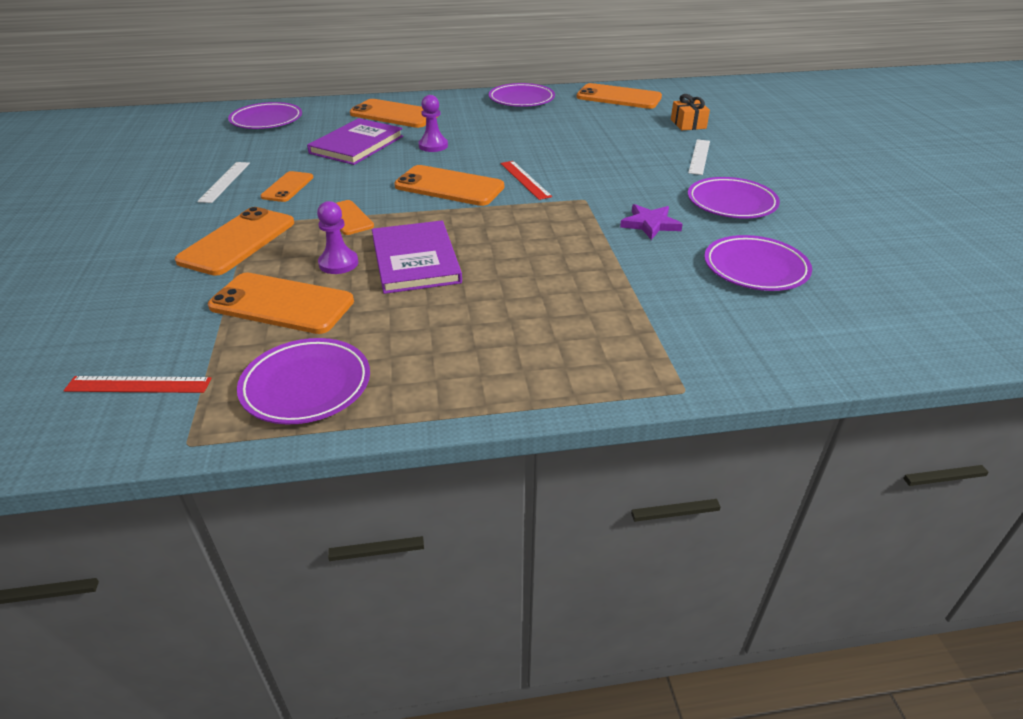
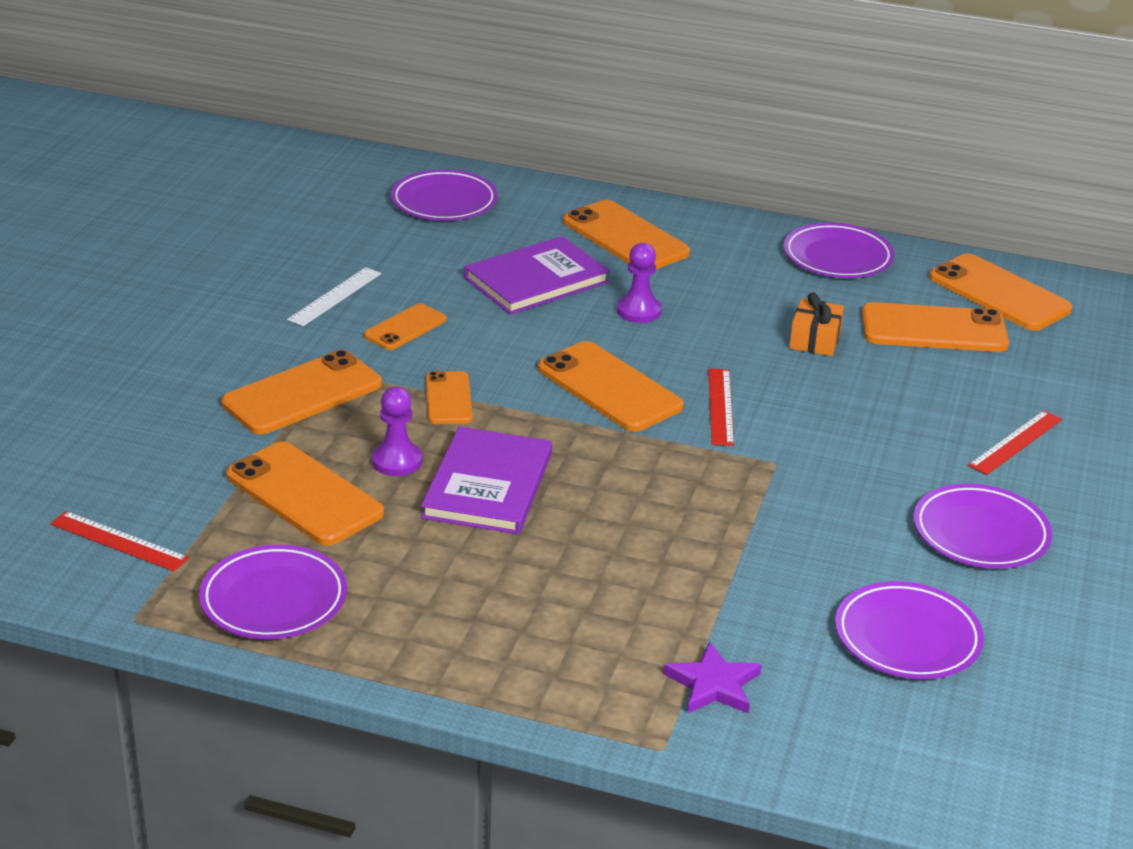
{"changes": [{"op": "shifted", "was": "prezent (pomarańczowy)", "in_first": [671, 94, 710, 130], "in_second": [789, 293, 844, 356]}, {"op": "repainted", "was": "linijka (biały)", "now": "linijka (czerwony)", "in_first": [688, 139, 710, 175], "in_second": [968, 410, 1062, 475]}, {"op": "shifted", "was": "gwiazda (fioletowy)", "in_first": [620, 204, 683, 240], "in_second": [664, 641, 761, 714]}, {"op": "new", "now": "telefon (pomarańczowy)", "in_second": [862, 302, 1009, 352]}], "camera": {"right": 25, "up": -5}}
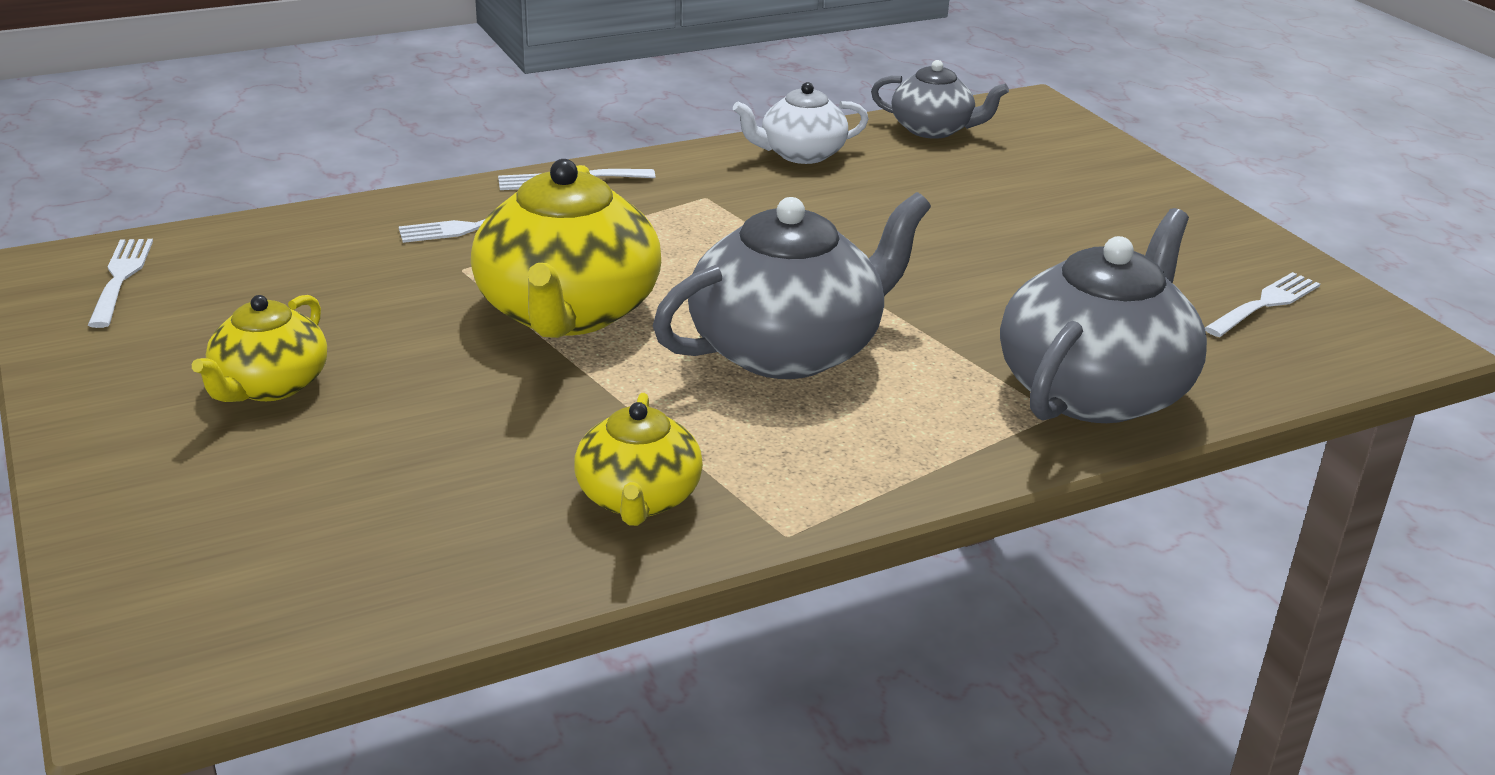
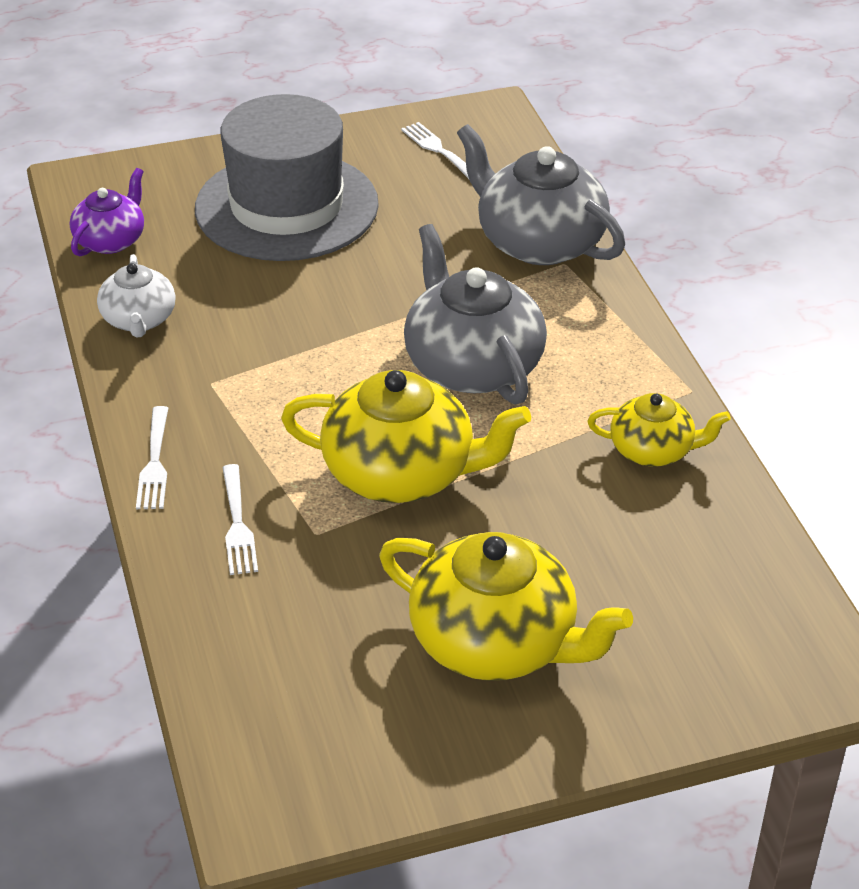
{"changes": [{"op": "repainted", "was": "imbryk (szary)", "now": "imbryk (fioletowy)", "in_first": [871, 60, 1009, 139], "in_second": [70, 168, 144, 256]}, {"op": "gone", "was": "widelec (biały)", "in_first": [88, 239, 153, 328]}, {"op": "scaled", "was": "imbryk (żółty)", "in_first": [192, 295, 327, 402], "in_second": [379, 532, 633, 681], "ratio": 1.76}, {"op": "new", "now": "kapelusz (szary)", "in_second": [195, 94, 379, 261]}], "camera": {"right": -80, "up": 10}}
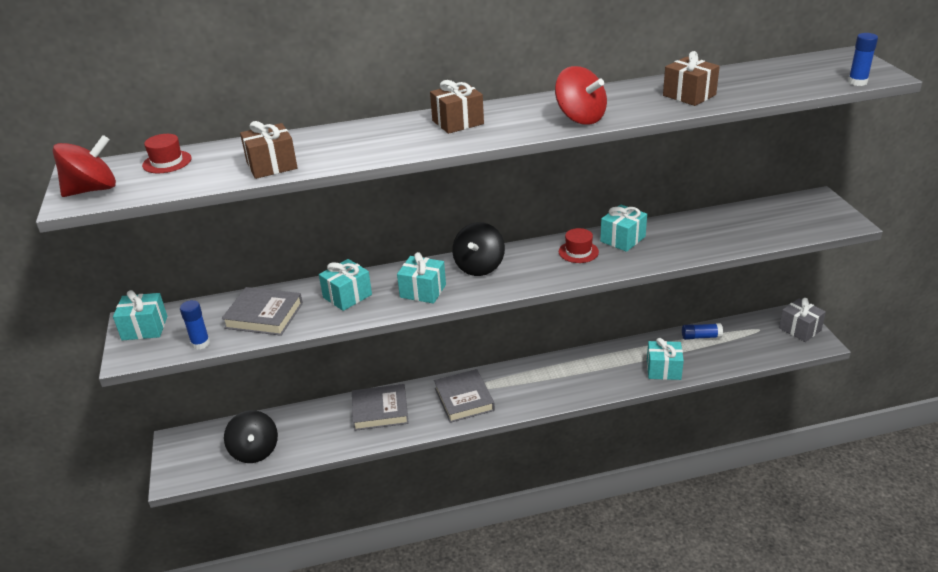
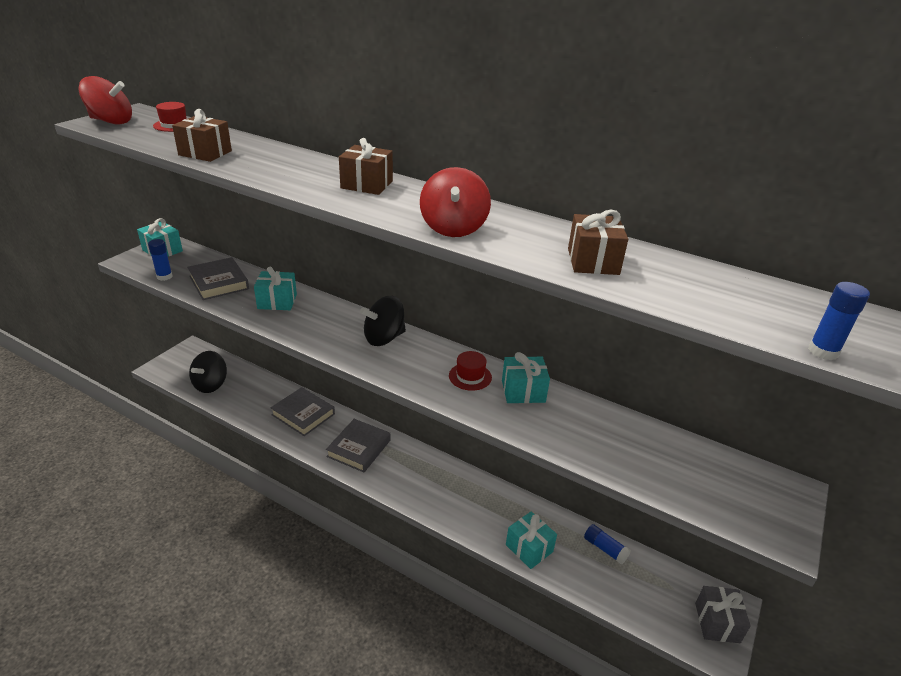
{"changes": [{"op": "gone", "was": "prezent (turkusowy)", "in_first": [397, 252, 446, 304]}], "camera": {"right": 40, "up": 0}}
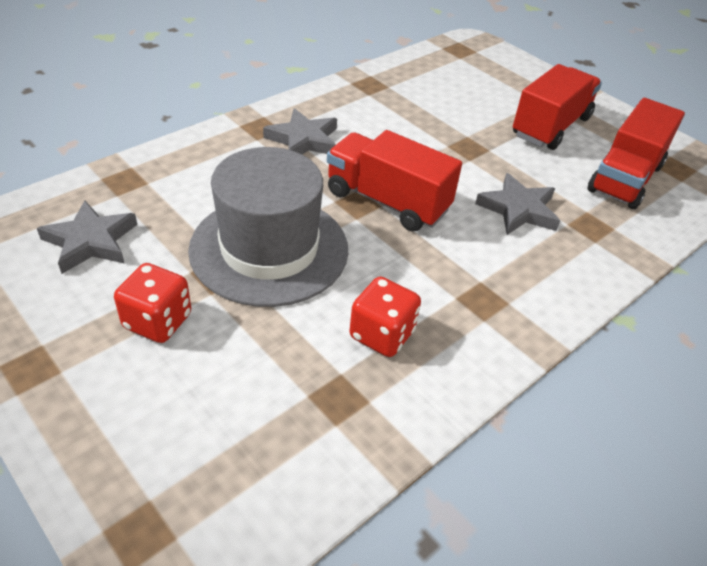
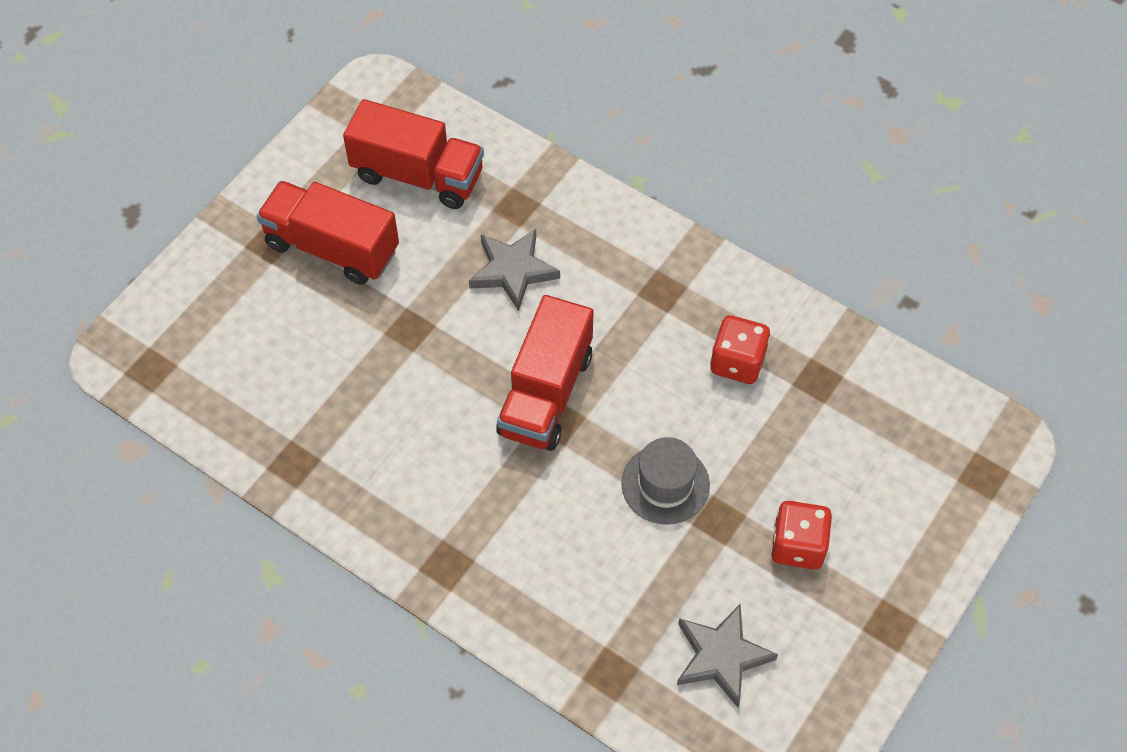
{"changes": [{"op": "gone", "was": "gwiazda (szary)", "in_first": [263, 108, 337, 154]}, {"op": "scaled", "was": "kapelusz (szary)", "in_first": [188, 147, 348, 307], "in_second": [621, 437, 710, 525], "ratio": 0.53}], "camera": {"right": -100, "up": 15}}
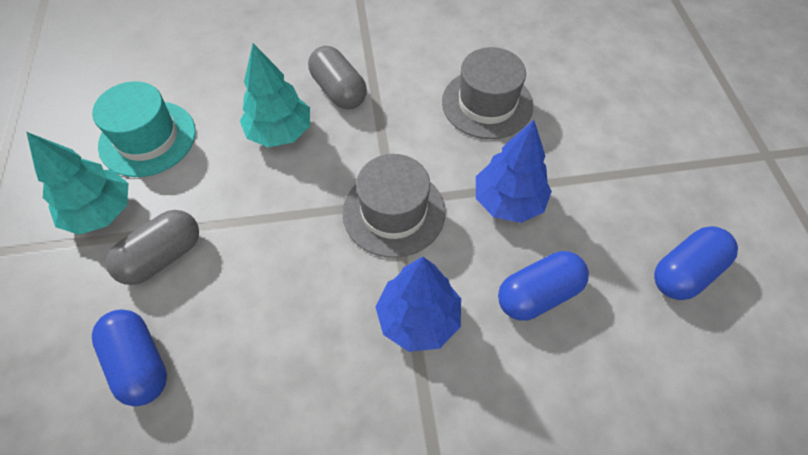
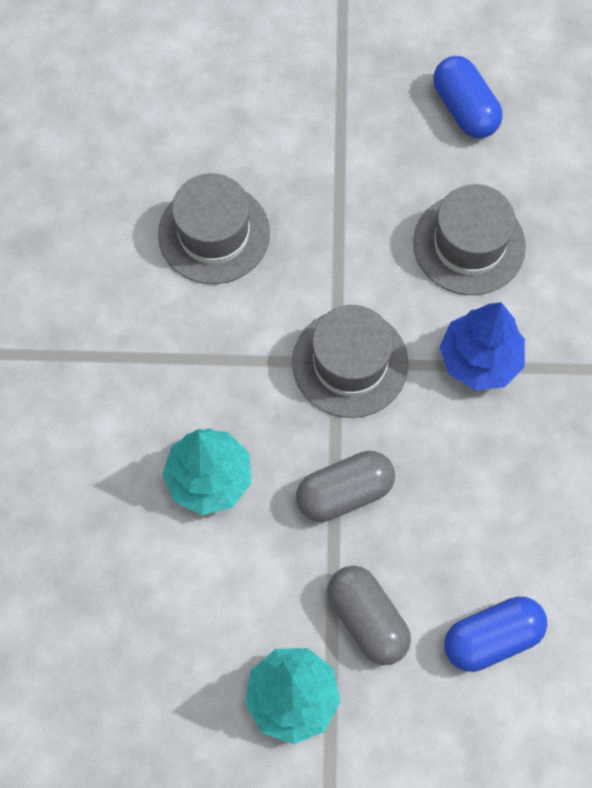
{"changes": [{"op": "shifted", "was": "kapsułka (szary)", "in_first": [308, 46, 367, 110], "in_second": [296, 451, 395, 522]}, {"op": "gone", "was": "kapelusz (turkusowy)", "in_first": [92, 81, 196, 177]}, {"op": "gone", "was": "drzewko (niebieski)", "in_first": [476, 120, 552, 223]}, {"op": "swapped", "was": "kapsułka (niebieski)", "now": "kapelusz (szary)", "in_first": [498, 251, 589, 321], "in_second": [413, 184, 526, 295]}], "camera": {"right": -80, "up": 10}}
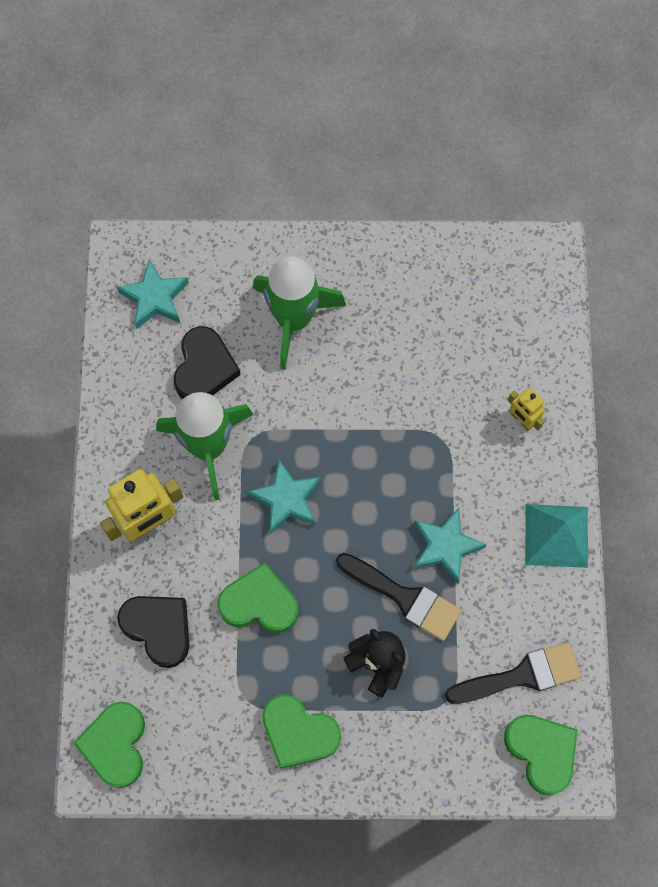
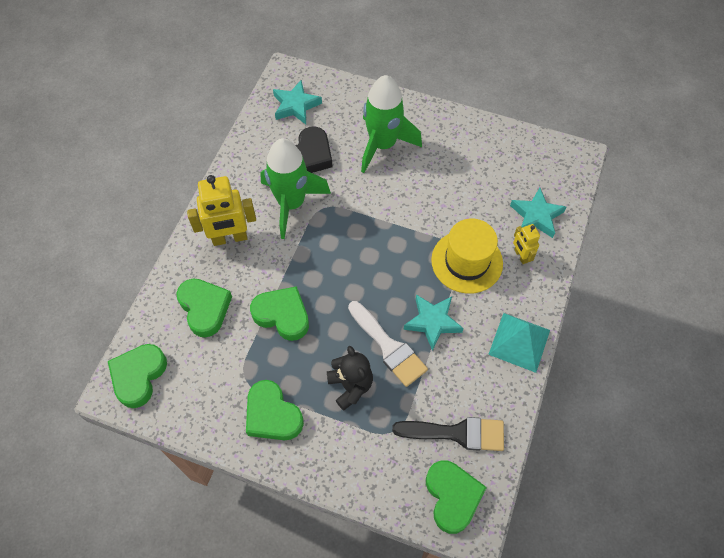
{"changes": [{"op": "shifted", "was": "gwiazda (turkusowy)", "in_first": [247, 460, 321, 534], "in_second": [510, 188, 566, 238]}, {"op": "repainted", "was": "pędzel (czarny)", "now": "pędzel (biały)", "in_first": [336, 553, 462, 641], "in_second": [348, 301, 428, 387]}, {"op": "repainted", "was": "serce (czarny)", "now": "serce (zielony)", "in_first": [117, 596, 189, 668], "in_second": [176, 278, 232, 337]}, {"op": "new", "now": "kapelusz (żółty)", "in_second": [431, 219, 503, 294]}], "camera": {"right": 20, "up": -10}}
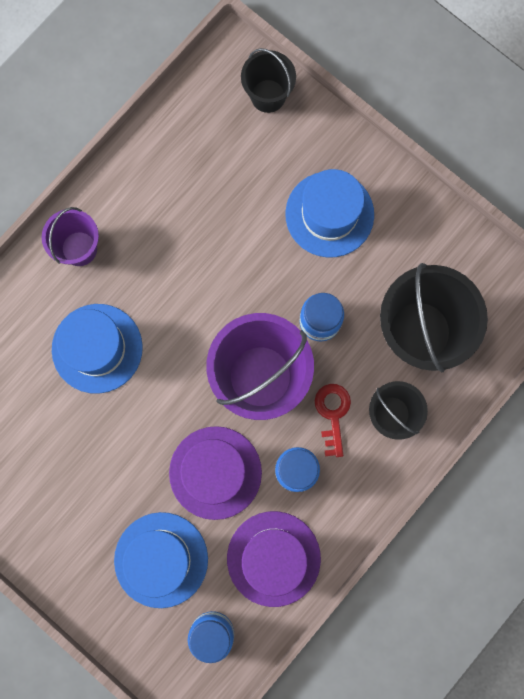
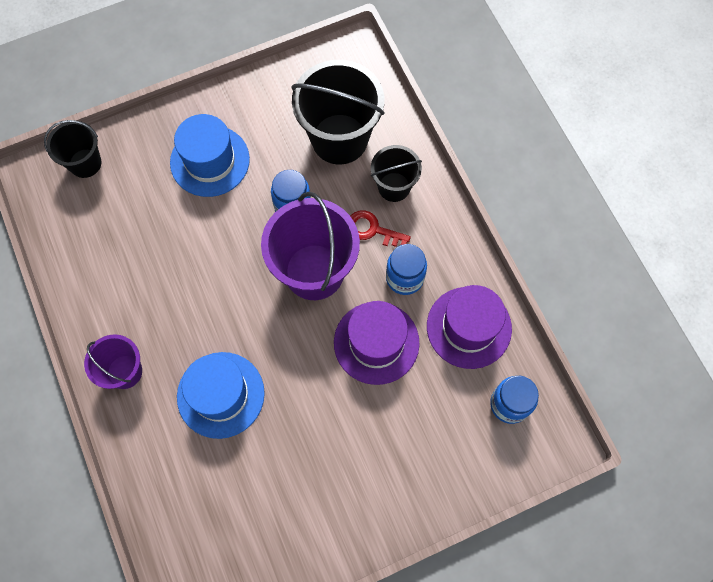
{"changes": [{"op": "gone", "was": "kapelusz (niebieski)", "in_first": [114, 512, 208, 608]}], "camera": {"right": -65, "up": -10}}
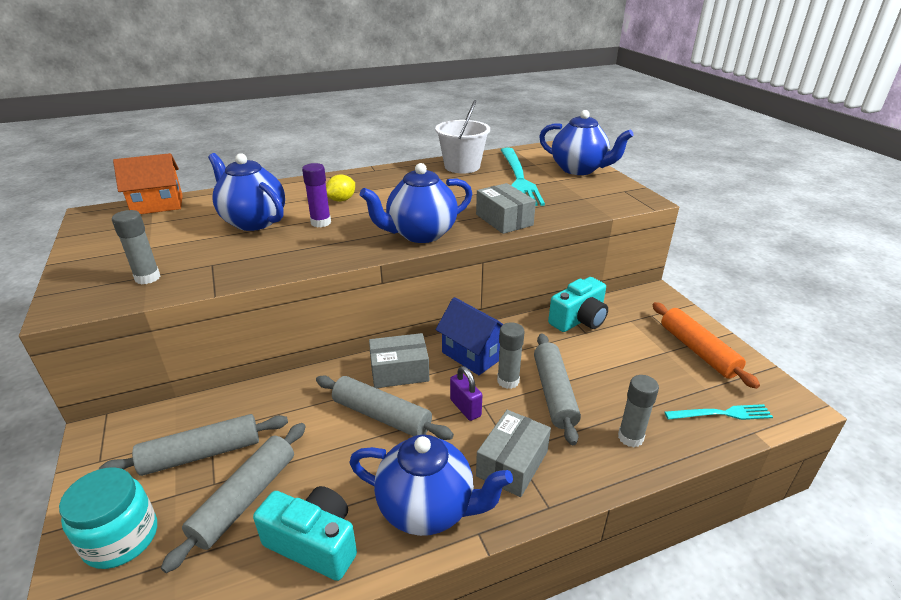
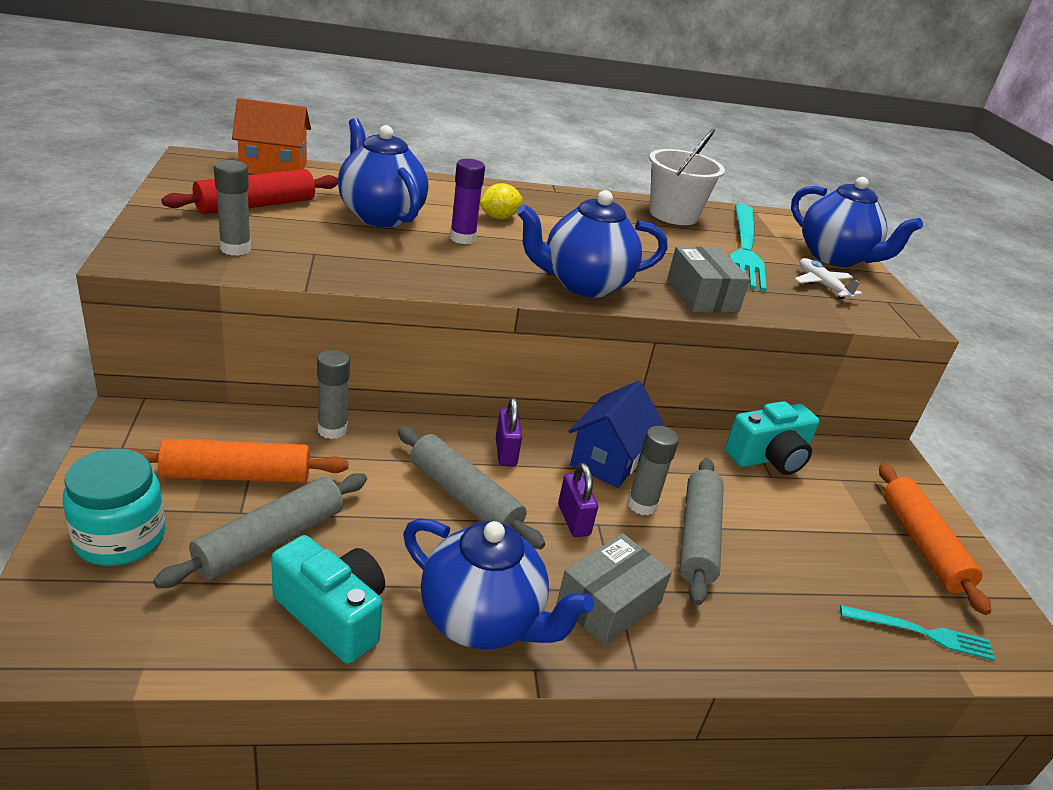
{"changes": [{"op": "rotated", "was": "domek (niebieski)", "in_first": [436, 297, 503, 375], "in_second": [569, 381, 663, 488], "clockwise": 60}, {"op": "swapped", "was": "pudełko (szary)", "now": "kłódka (fioletowy)", "in_first": [369, 333, 429, 388], "in_second": [496, 398, 522, 466]}, {"op": "shifted", "was": "klej w sztyfcie (szary)", "in_first": [618, 375, 659, 448], "in_second": [317, 350, 350, 439]}, {"op": "repainted", "was": "wałek do ciasta (szary)", "now": "wałek do ciasta (pomarańczowy)", "in_first": [99, 414, 288, 476], "in_second": [129, 439, 349, 483]}, {"op": "new", "now": "wałek do ciasta (czerwony)", "in_second": [161, 169, 338, 214]}, {"op": "new", "now": "samolot (biały)", "in_second": [794, 258, 862, 299]}], "camera": {"right": 10, "up": 0}}
